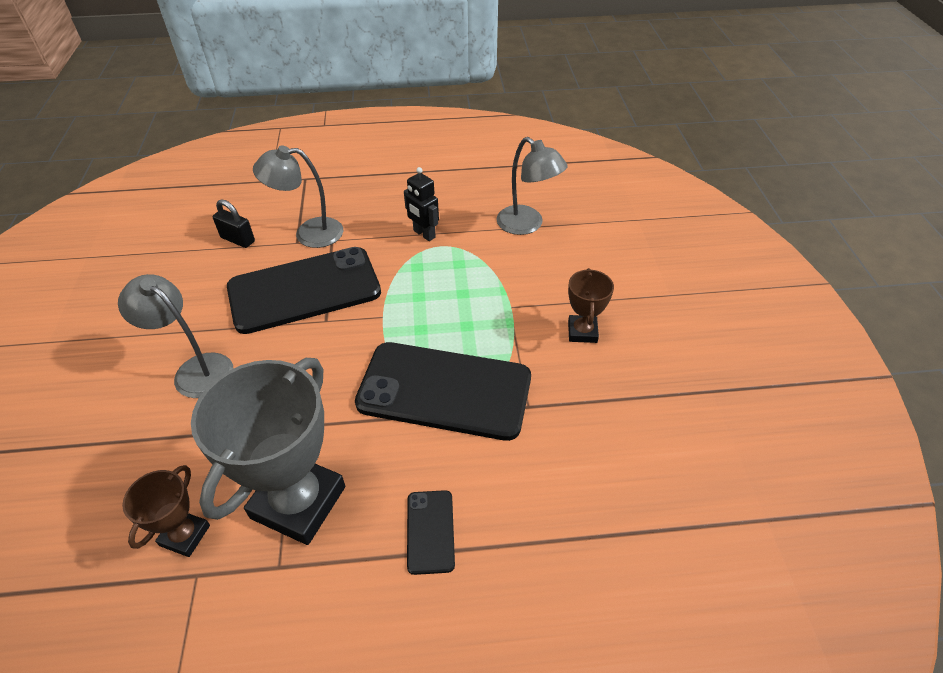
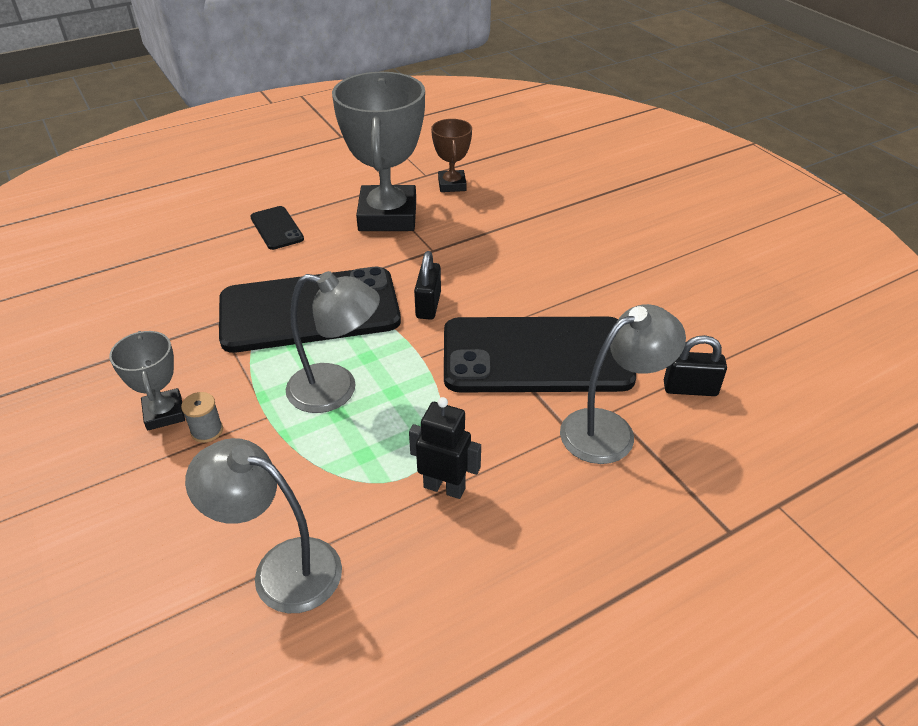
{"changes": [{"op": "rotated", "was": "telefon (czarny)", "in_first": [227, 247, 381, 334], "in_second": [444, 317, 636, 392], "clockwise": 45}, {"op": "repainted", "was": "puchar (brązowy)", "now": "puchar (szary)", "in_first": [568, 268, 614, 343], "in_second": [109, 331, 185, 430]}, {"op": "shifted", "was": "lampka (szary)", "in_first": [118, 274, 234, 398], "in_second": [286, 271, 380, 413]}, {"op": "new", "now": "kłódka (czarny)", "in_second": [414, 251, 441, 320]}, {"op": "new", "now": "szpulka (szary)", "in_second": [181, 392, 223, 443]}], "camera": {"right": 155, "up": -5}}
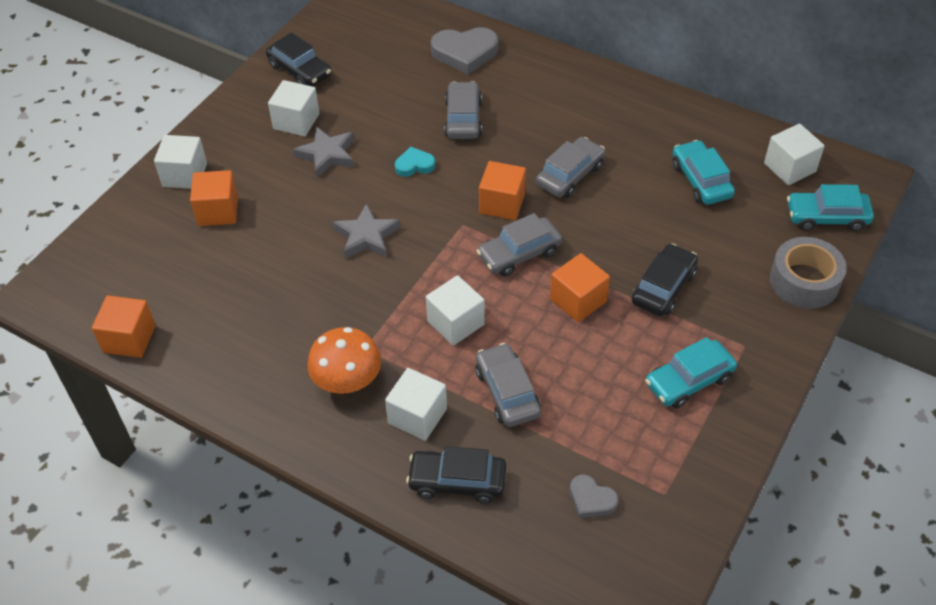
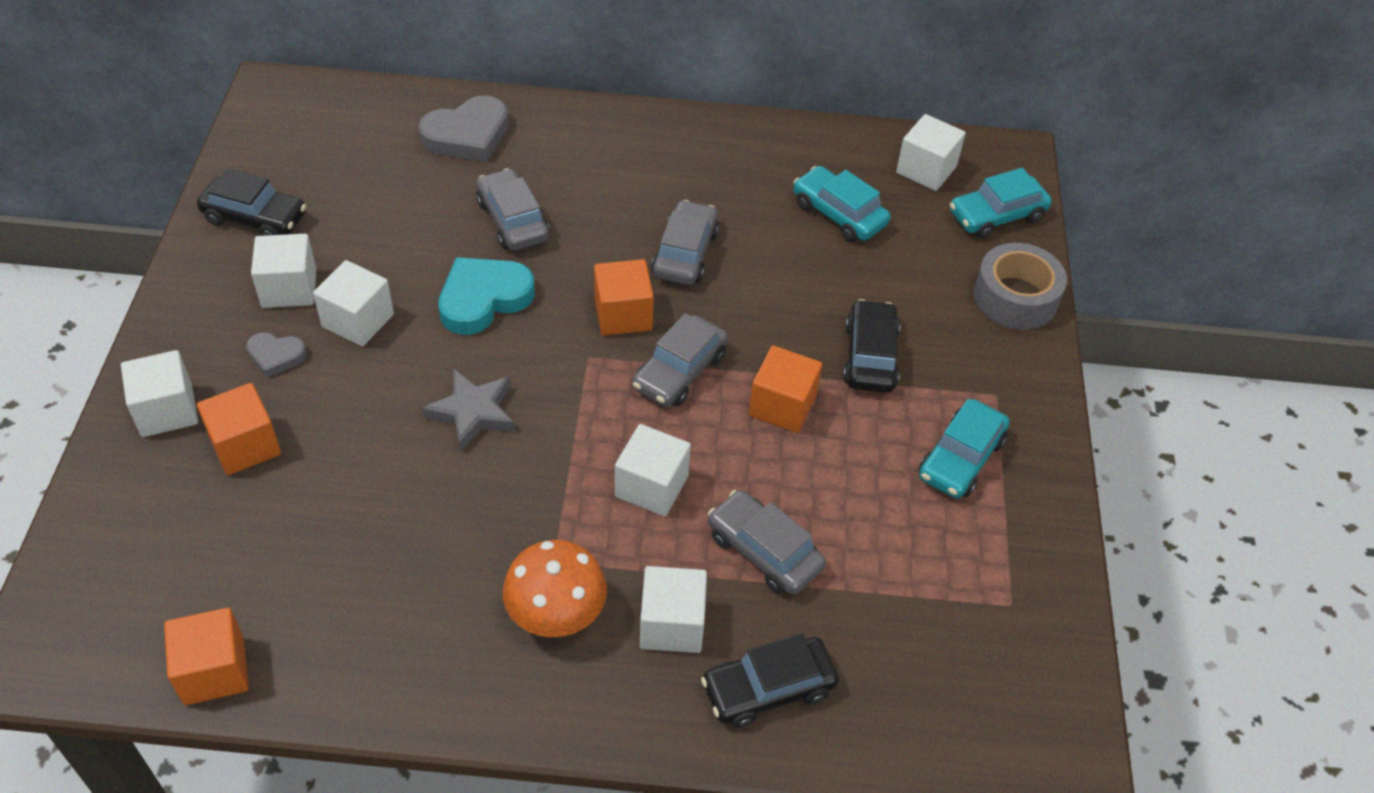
{"changes": [{"op": "swapped", "was": "gwiazda (szary)", "now": "sześcian (biały)", "in_first": [293, 127, 354, 178], "in_second": [313, 260, 394, 347]}, {"op": "scaled", "was": "serce (turkusowy)", "in_first": [395, 147, 435, 177], "in_second": [438, 257, 535, 335], "ratio": 1.81}, {"op": "shifted", "was": "serce (szary)", "in_first": [570, 475, 618, 518], "in_second": [246, 332, 307, 378]}], "camera": {"right": -30, "up": 0}}
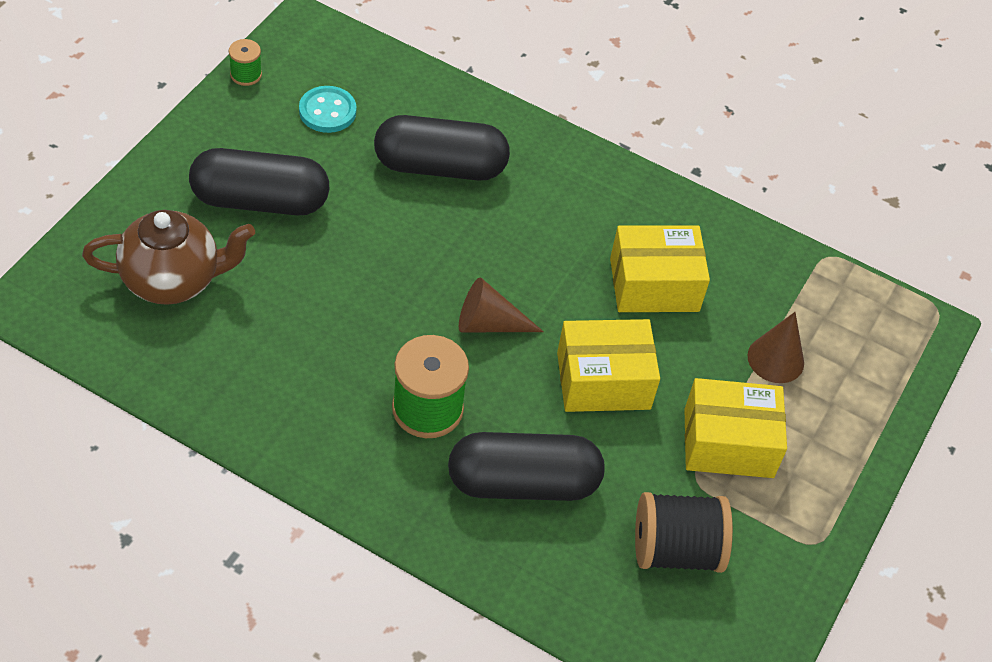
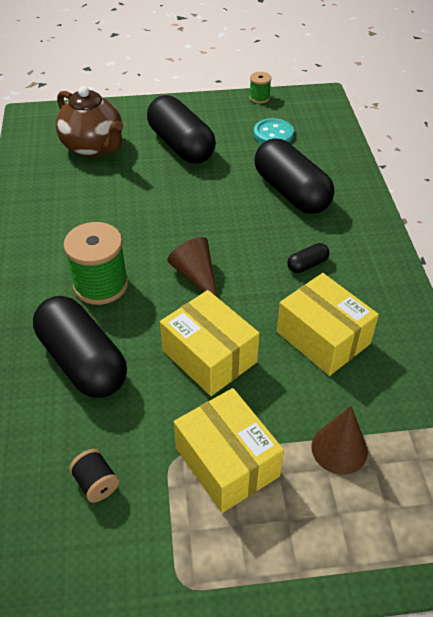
{"changes": [{"op": "scaled", "was": "szpulka (czarny)", "in_first": [635, 492, 733, 573], "in_second": [69, 449, 119, 503], "ratio": 0.51}, {"op": "new", "now": "kapsułka (czarny)", "in_second": [287, 243, 330, 273]}], "camera": {"right": 60, "up": -5}}
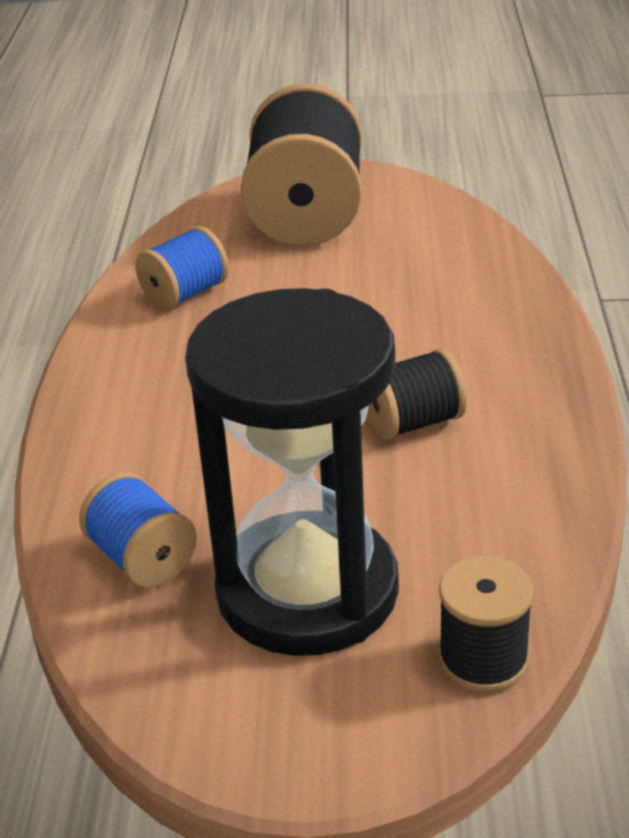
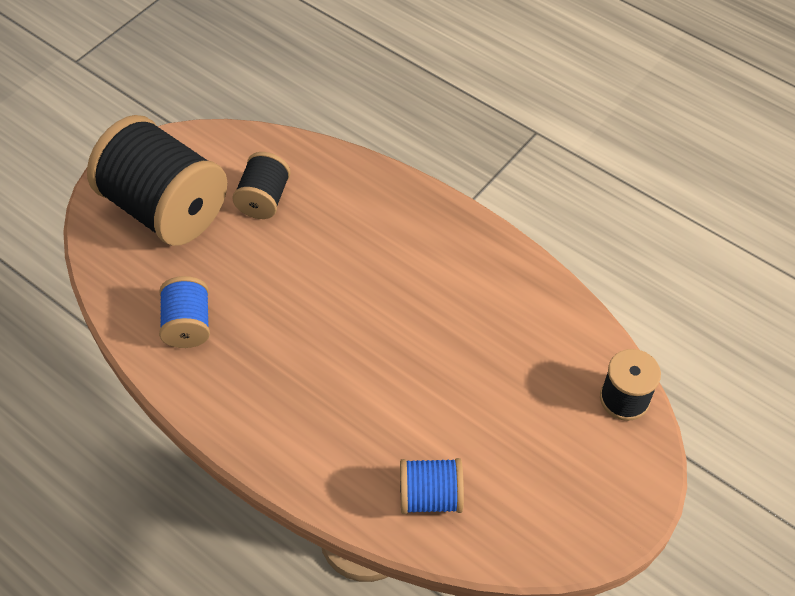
{"changes": [{"op": "gone", "was": "klepsydra (czarny)", "in_first": [185, 288, 399, 656]}, {"op": "shifted", "was": "szpulka (czarny)", "in_first": [367, 348, 467, 440], "in_second": [232, 152, 291, 219]}], "camera": {"right": -55, "up": 20}}
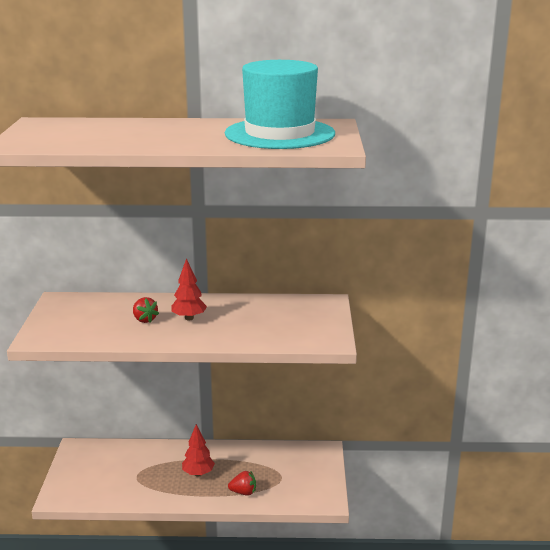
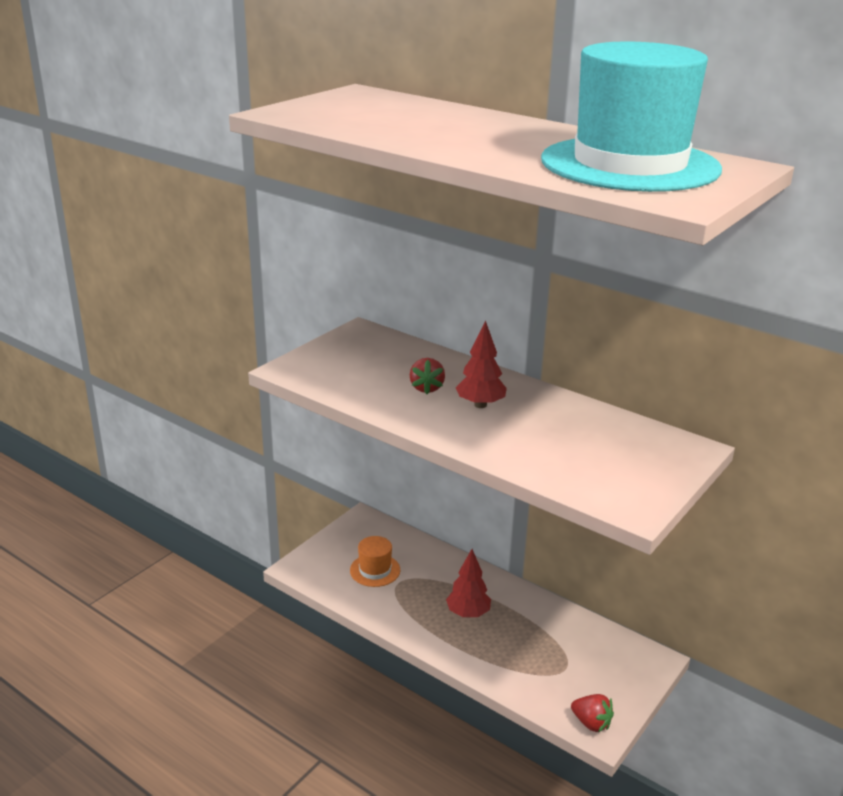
{"changes": [{"op": "shifted", "was": "truskawka (czerwony)", "in_first": [228, 471, 256, 496], "in_second": [571, 694, 614, 732]}, {"op": "new", "now": "kapelusz (pomarańczowy)", "in_second": [350, 536, 400, 587]}], "camera": {"right": 35, "up": 5}}
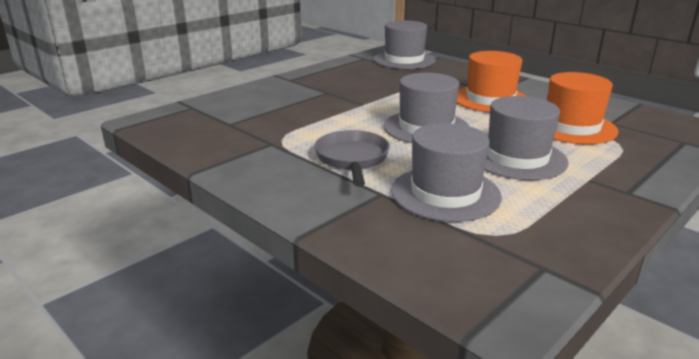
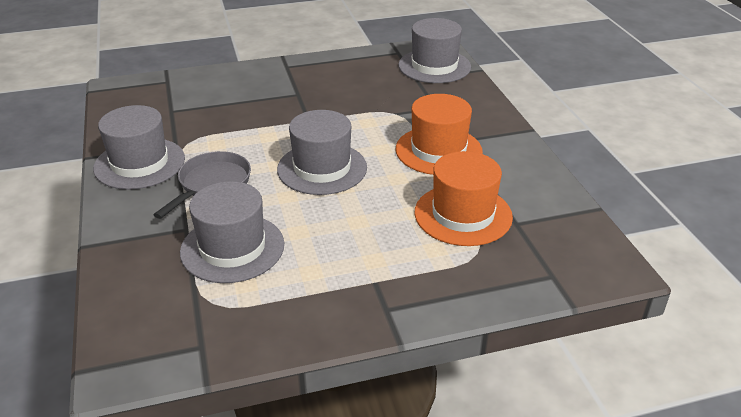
{"changes": [{"op": "shifted", "was": "kapelusz (szary)", "in_first": [485, 96, 569, 180], "in_second": [93, 105, 185, 190]}], "camera": {"right": 30, "up": 10}}
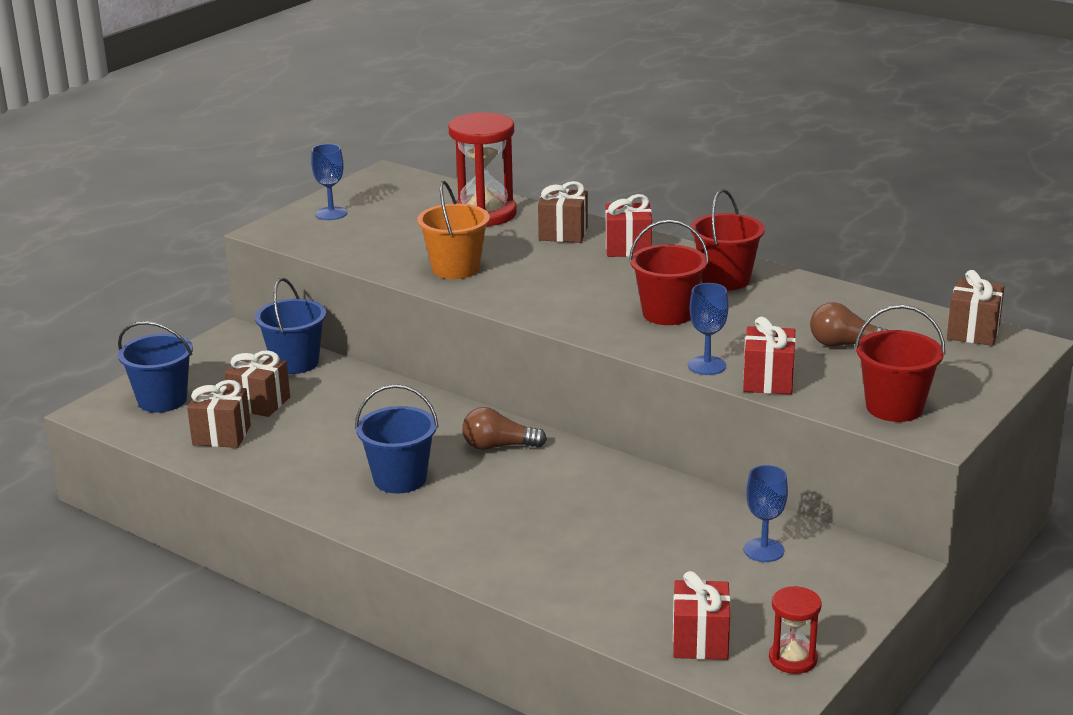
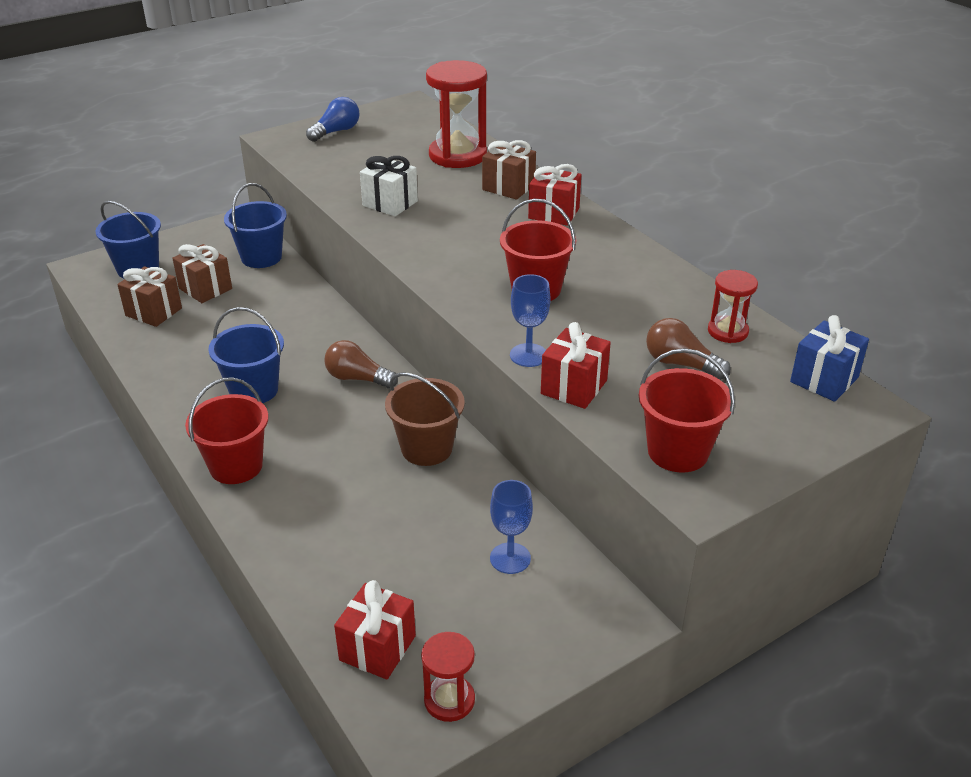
{"changes": [{"op": "swapped", "was": "kielich (niebieski)", "now": "żarówka (niebieski)", "in_first": [311, 144, 347, 220], "in_second": [306, 97, 360, 142]}, {"op": "swapped", "was": "wiadro (pomarańczowy)", "now": "prezent (biały)", "in_first": [417, 181, 490, 279], "in_second": [360, 156, 418, 216]}, {"op": "shifted", "was": "wiadro (czerwony)", "in_first": [690, 189, 765, 290], "in_second": [185, 377, 268, 484]}, {"op": "repainted", "was": "prezent (brązowy)", "now": "prezent (niebieski)", "in_first": [947, 270, 1005, 346], "in_second": [790, 315, 869, 402]}, {"op": "new", "now": "klepsydra (czerwony)", "in_second": [708, 270, 758, 343]}, {"op": "new", "now": "wiadro (brązowy)", "in_second": [385, 372, 465, 466]}], "camera": {"right": 20, "up": 10}}
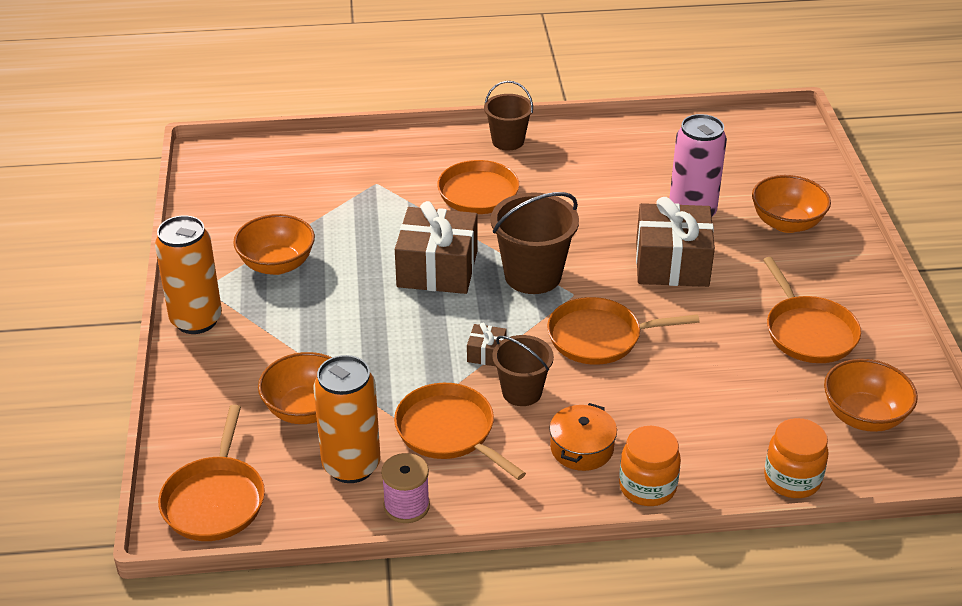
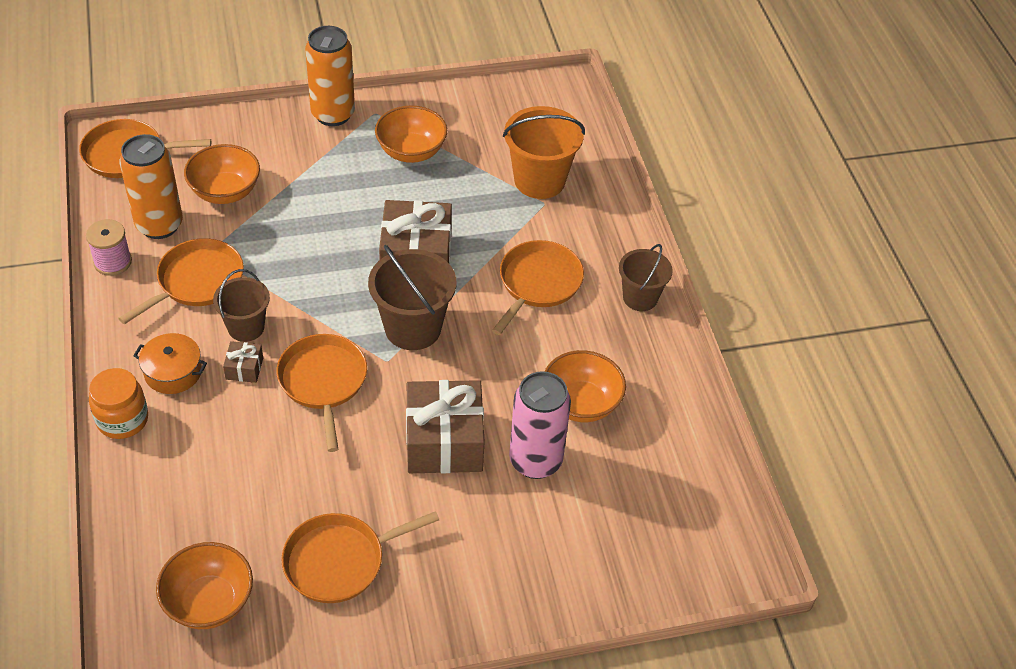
{"changes": [{"op": "shifted", "was": "miska (pomarańczowy)", "in_first": [752, 175, 831, 233], "in_second": [544, 350, 626, 422]}, {"op": "shifted", "was": "prezent (brązowy)", "in_first": [467, 323, 507, 366], "in_second": [223, 341, 263, 383]}, {"op": "gone", "was": "słoik (pomarańczowy)", "in_first": [764, 418, 828, 498]}, {"op": "new", "now": "wiadro (pomarańczowy)", "in_second": [503, 106, 585, 199]}], "camera": {"right": 80, "up": 10}}
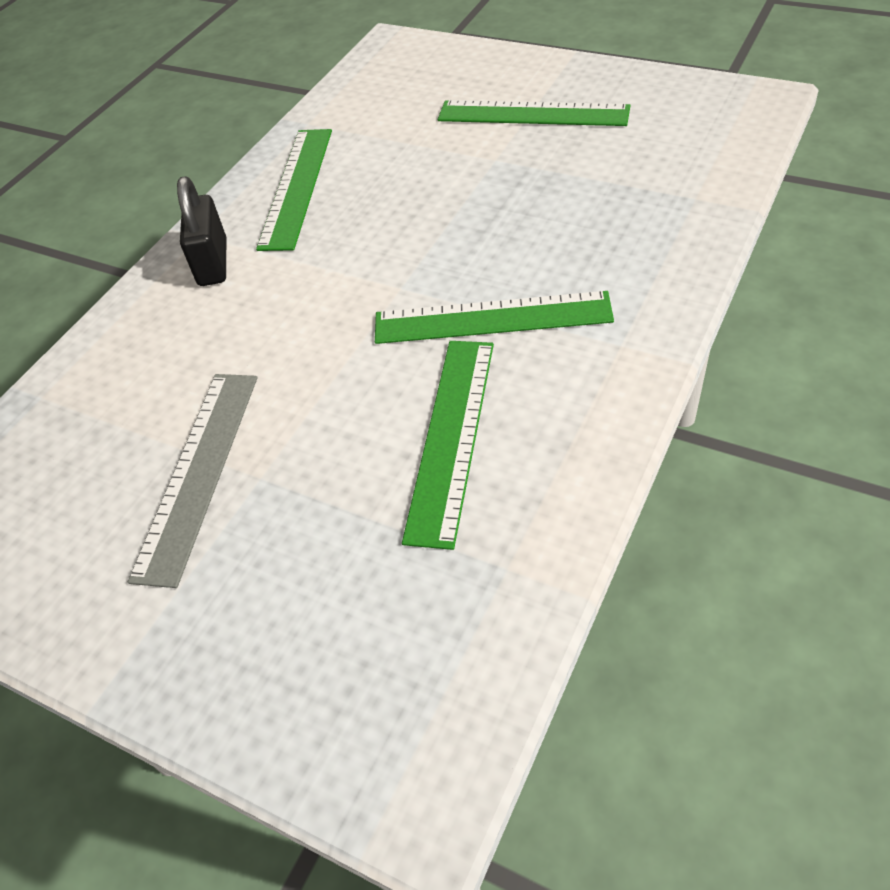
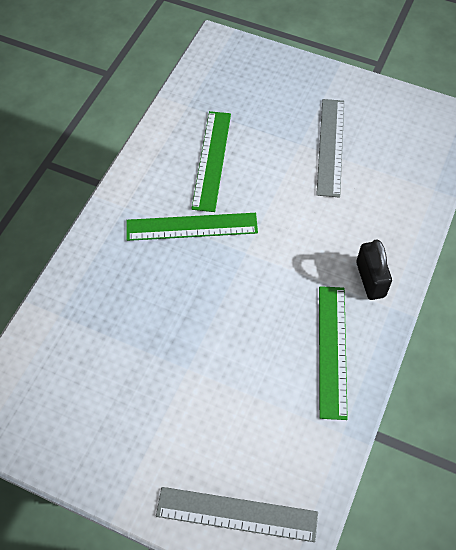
{"changes": [{"op": "gone", "was": "linijka (zielony)", "in_first": [438, 100, 630, 126]}, {"op": "new", "now": "linijka (szary)", "in_second": [156, 487, 318, 542]}], "camera": {"right": 170, "up": 10}}
